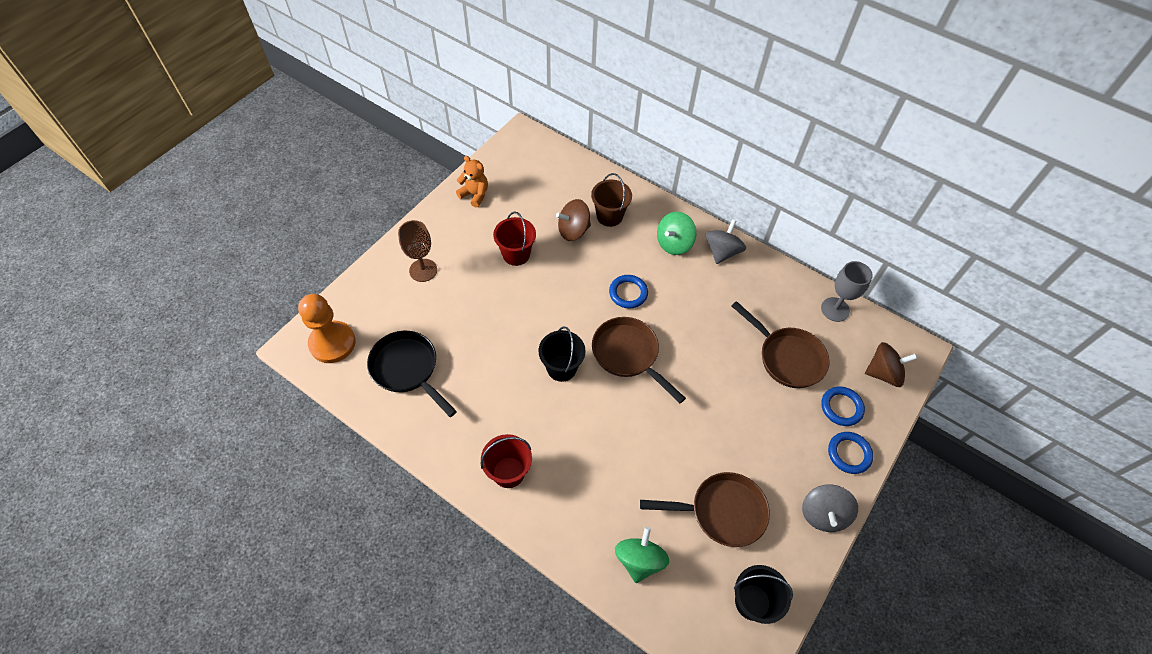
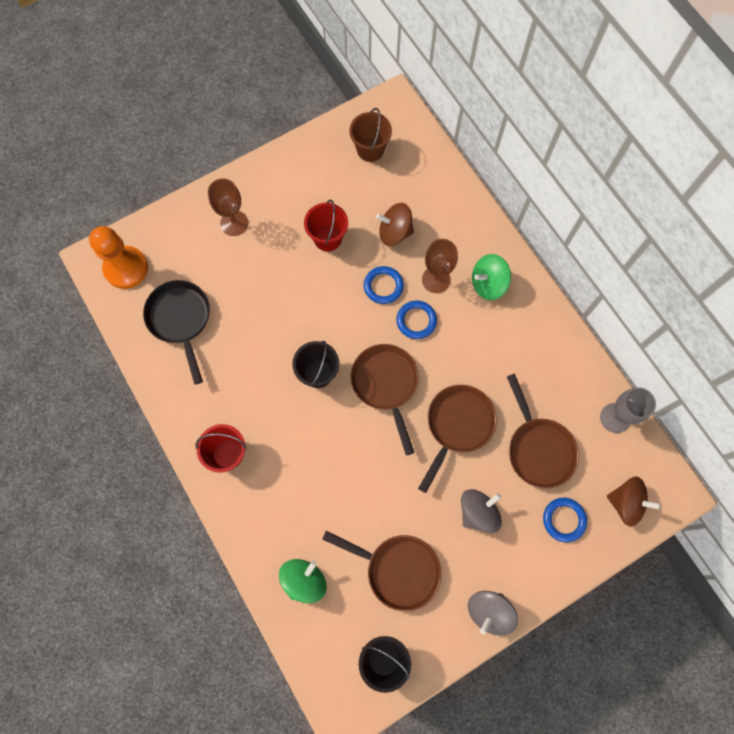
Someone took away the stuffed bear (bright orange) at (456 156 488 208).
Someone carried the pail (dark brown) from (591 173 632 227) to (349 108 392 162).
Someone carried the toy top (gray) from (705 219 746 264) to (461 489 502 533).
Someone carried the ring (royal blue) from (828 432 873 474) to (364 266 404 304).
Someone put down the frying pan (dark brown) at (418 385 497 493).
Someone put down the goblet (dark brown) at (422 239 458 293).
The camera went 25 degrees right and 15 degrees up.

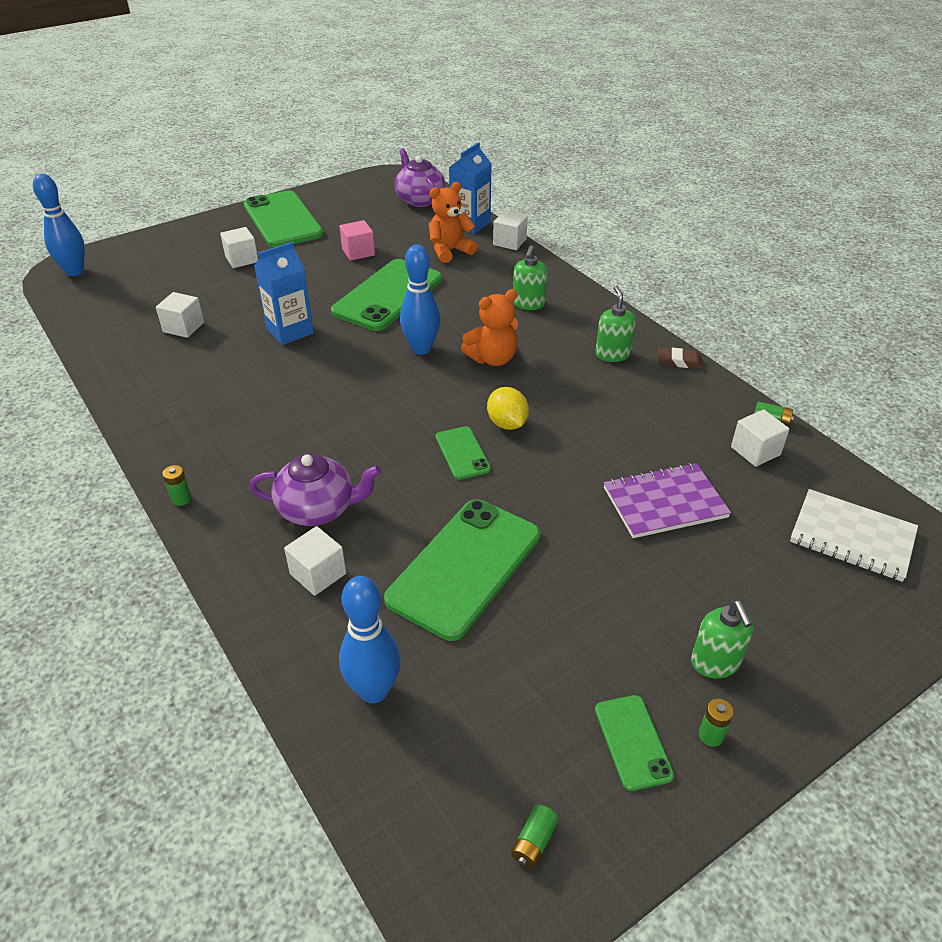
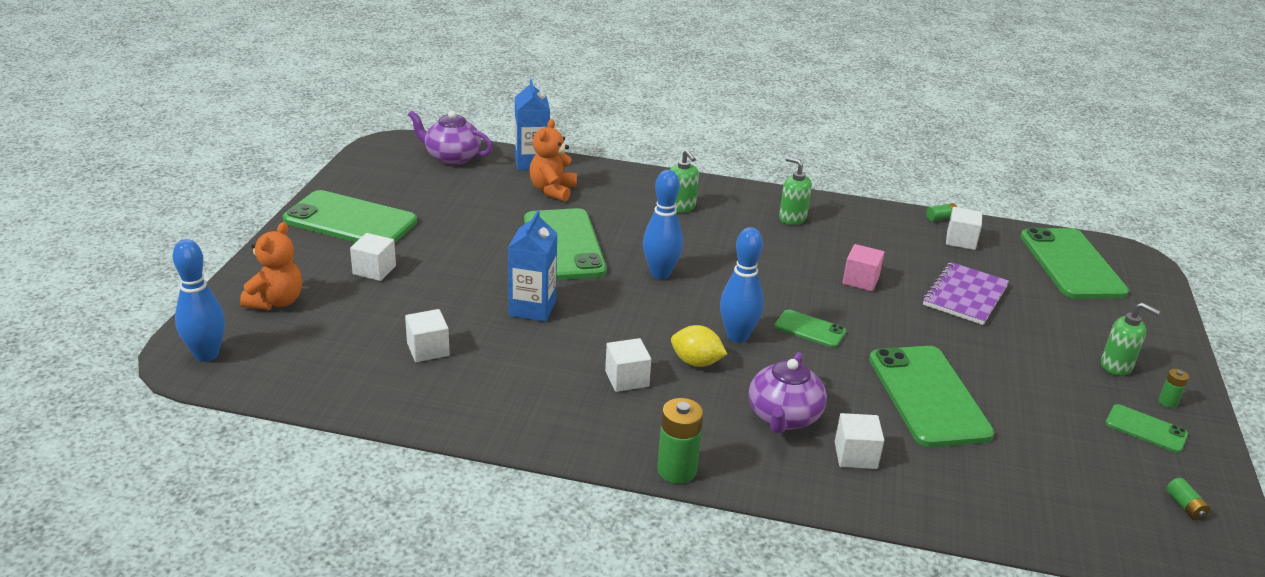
Someone scaled the power cell (leaf-green) at (162 465 191 506) by 1.93.
Someone rotated the teapot (royal purple) at (249 454 381 526) by 150 degrees clockwise.
Someone carried the skittle (royal blue) from (339 576 401 703) to (720 227 764 343).
Someone carried the cube (rosy) from (340 220 375 261) to (843 244 884 291).
Someone carried the stuffed bear (bright orange) from (461 289 518 366) to (240 222 302 310).
Someone carried the lemon (golden) from (487 387 529 430) to (671 325 727 367).
Someone carried the cube (white) from (493 211 528 250) to (605 338 651 392).
Someone took away the gum eraser (dark brown) at (658 347 703 369).
Someone swapped the notebook (white) at (790 489 918 582) for the mobile phone (leaf-green) at (1020 228 1129 299).
The camera went 45 degrees left and 10 degrees down.

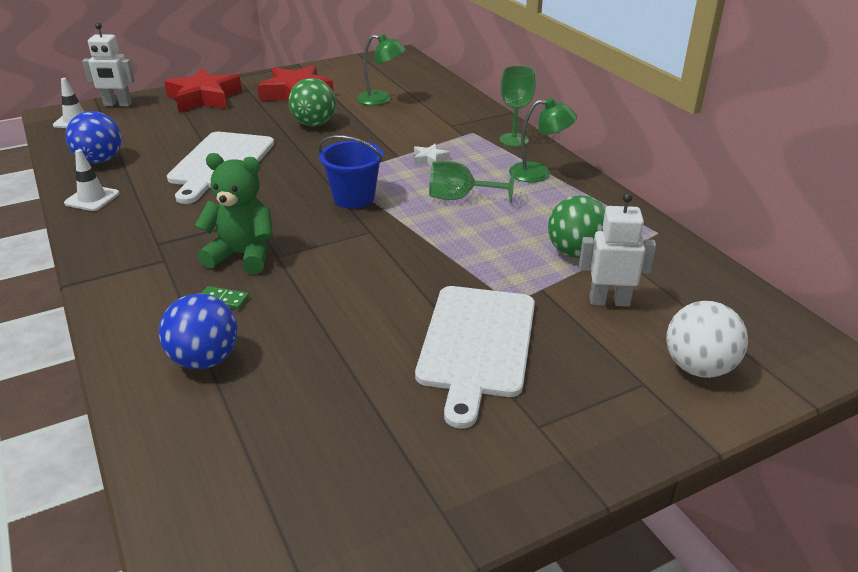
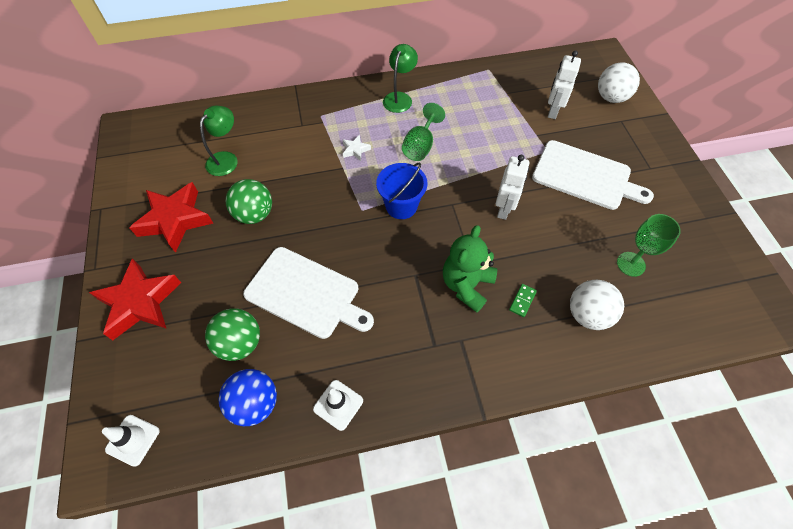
Someone carried the robot (white) from (82 23 135 106) to (496 155 529 220).
Someone repainted the ball (royal blue) at (159 293 238 369), which became the ball (white) at (570 280 624 330).
Someone carried the goblet (leaf-green) from (499 66 536 147) to (617 214 681 277).
Someone carried the ball (leaf-green) from (548 195 606 258) to (205 308 260 361).
The camera went 75 degrees left and 25 degrees up.

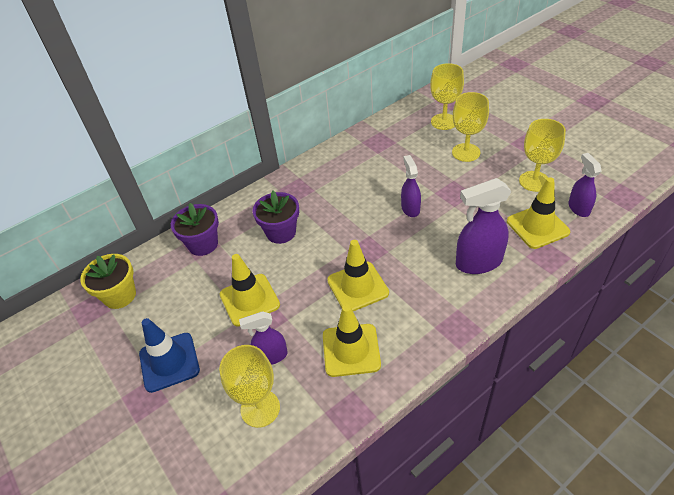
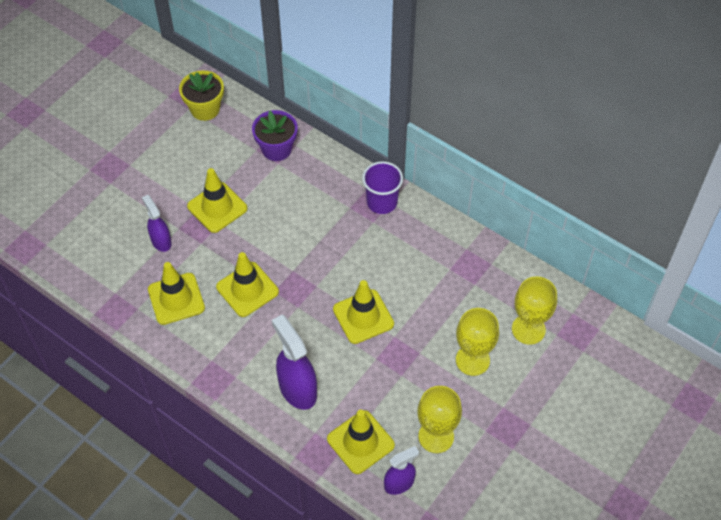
Someone took away the safety cone (royal blue) at (139 318 200 393).
Someone took away the goblet (golden) at (219 345 280 428).
Someone took away the flower pot (royal purple) at (253 191 299 244).
Someone swapped the spray bottle (royal purple) at (401 155 421 217) for the safety cone (golden) at (333 280 394 344).
Someone put down the tumbler (royal purple) at (362 161 403 214).
The camera went 70 degrees right and 10 degrees up.

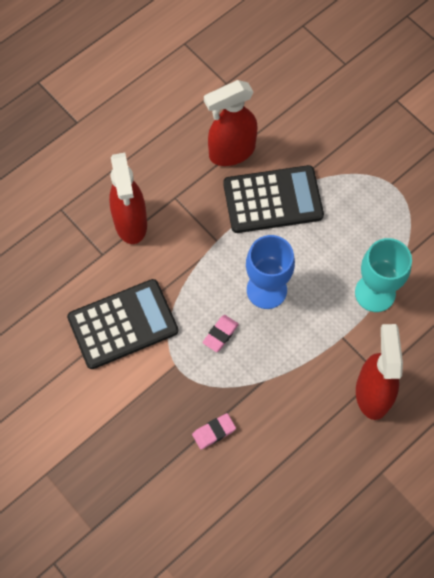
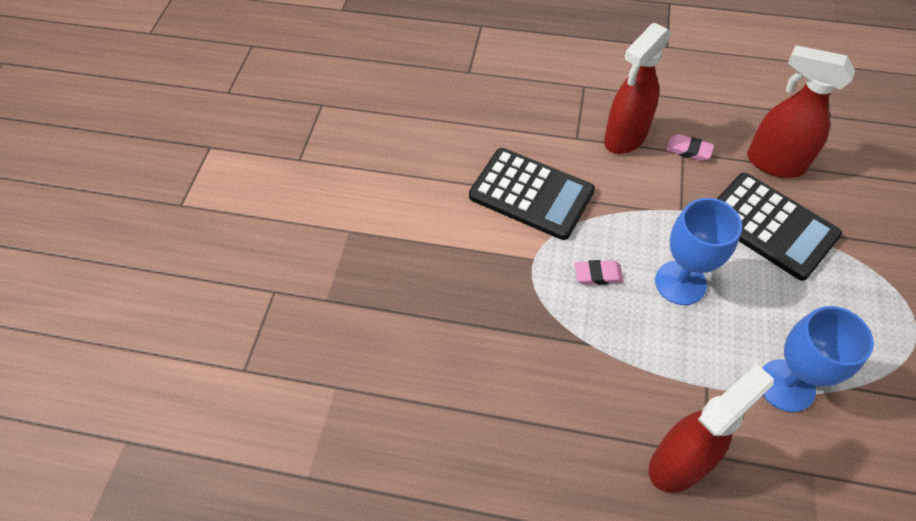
Someone carried the gum eraser (rosy) from (192 413 236 450) to (666 134 714 161).
Someone repainted the goblet (turquoise) at (355 238 412 312), which became the goblet (royal blue) at (762 306 874 412).
The camera went 55 degrees right and 10 degrees down.

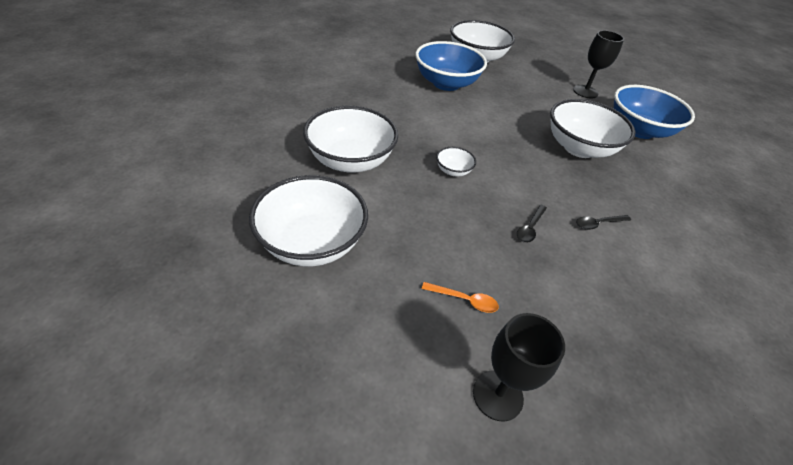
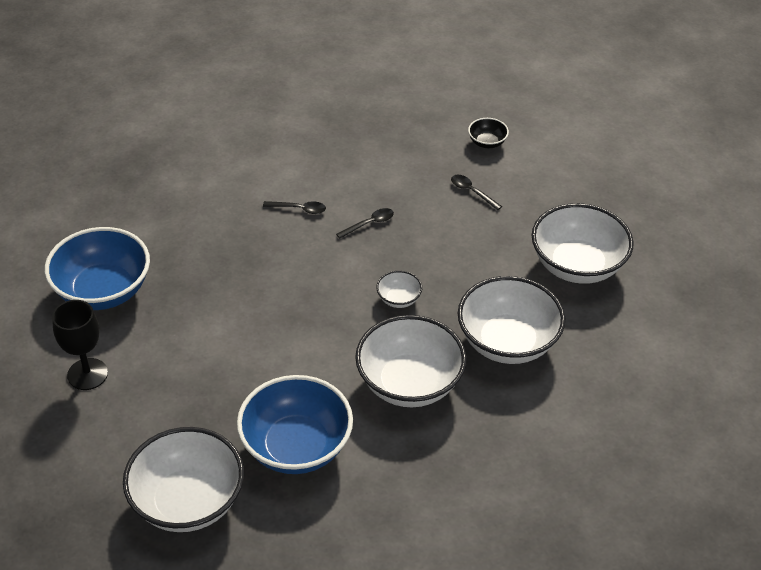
Someone repainted the tablespoon (bright orange) at (422 282 499 313), which became the tablespoon (black) at (451 175 502 210).
Someone swapped the goblet (black) at (473 313 565 422) for the deep dish (black) at (468 118 509 148).
Someone carried the deep dish (white) from (550 99 635 158) to (355 315 466 407).
The camera went 150 degrees left and 0 degrees up.

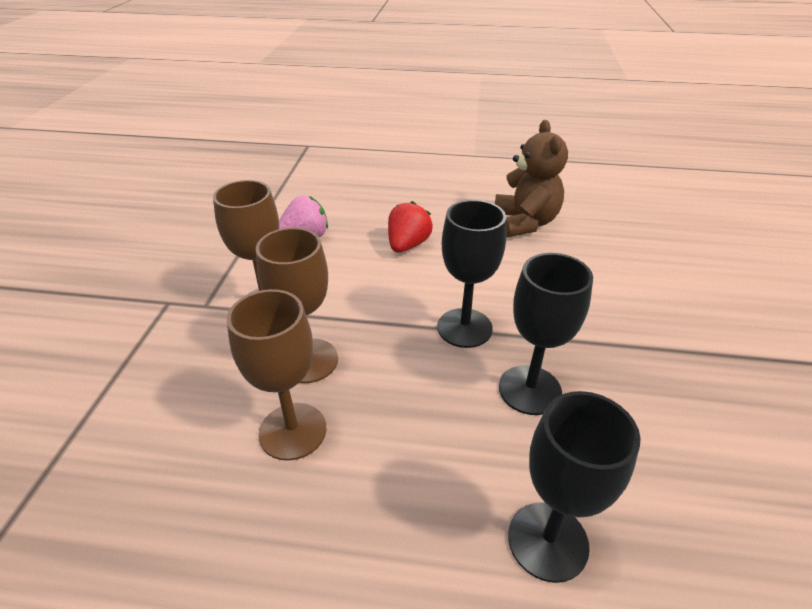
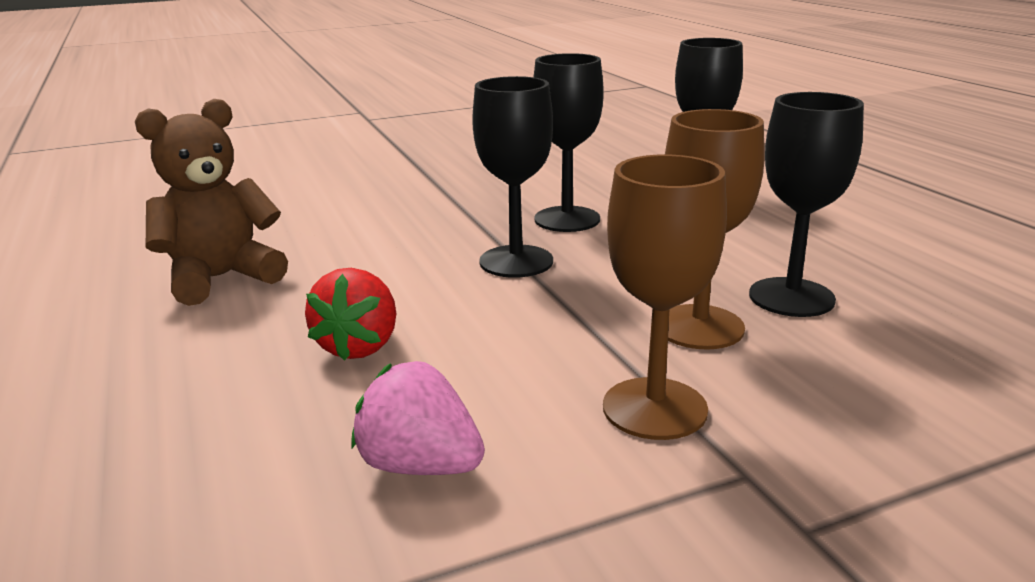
Someone repainted the goblet (dark brown) at (227 289 326 461), which became the goblet (black) at (749 92 864 317).
Someone rotated the berry (scarlet) at (388 201 433 253) by 75 degrees counterclockwise.
The camera went 120 degrees left and 15 degrees down.

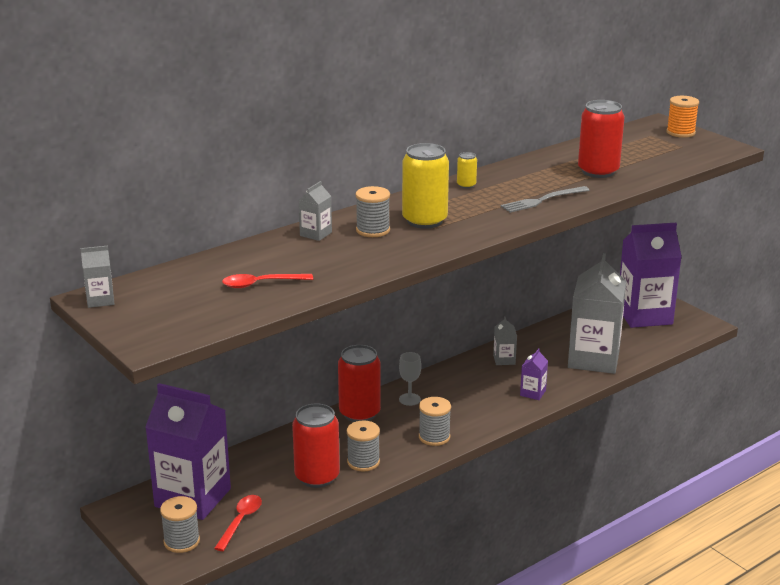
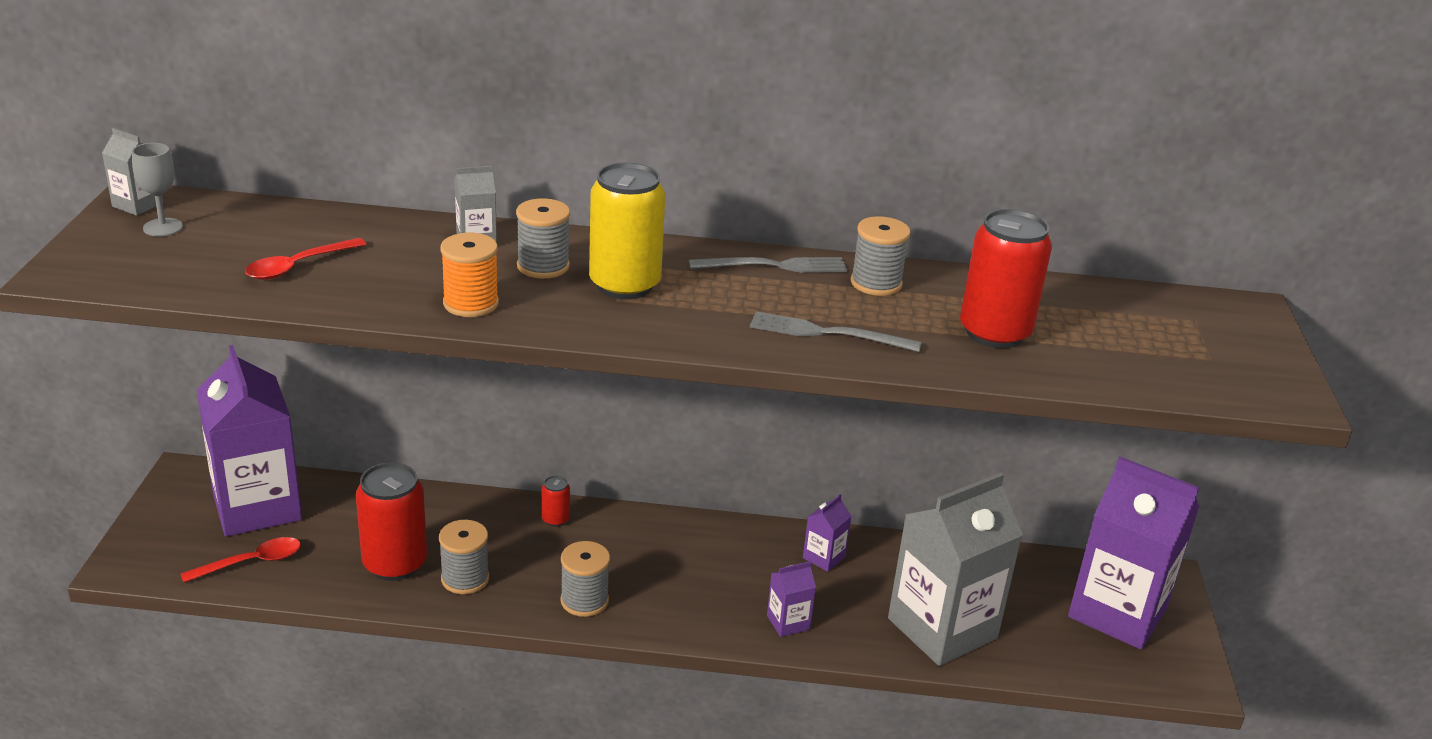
Someone carried the spool (gray) from (160 496 200 553) to (851 216 911 296).
Someone rotated the tablespoon (scarlet) at (222 274 313 288) by 75 degrees counterclockwise.
Someone scaled the soda can (scarlet) at (338 345 381 422) by 0.46.
Someone carried the goblet (gray) from (399 352 421 406) to (132 143 183 236).
Someone swapped the soda can (golden) at (457 152 477 189) for the dinner fork (gray) at (689 257 847 273).
Someone repainted the milk carton (gray) at (493 316 517 365), which became the milk carton (royal purple) at (803 495 851 572).
Someone carried the spool (bright orange) from (667 96 699 138) to (440 233 499 317).
The camera went 40 degrees right and 5 degrees up.

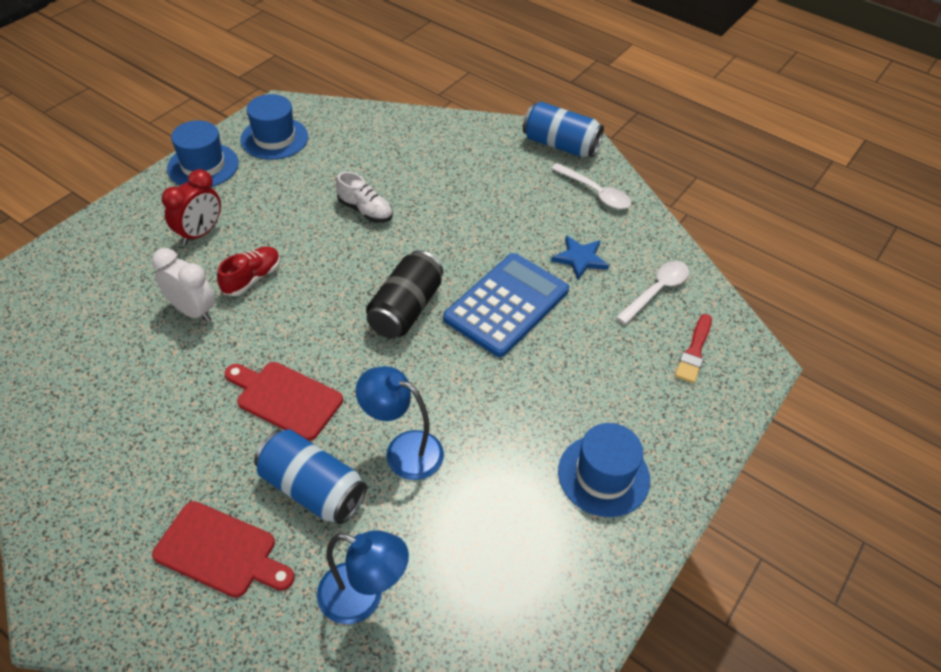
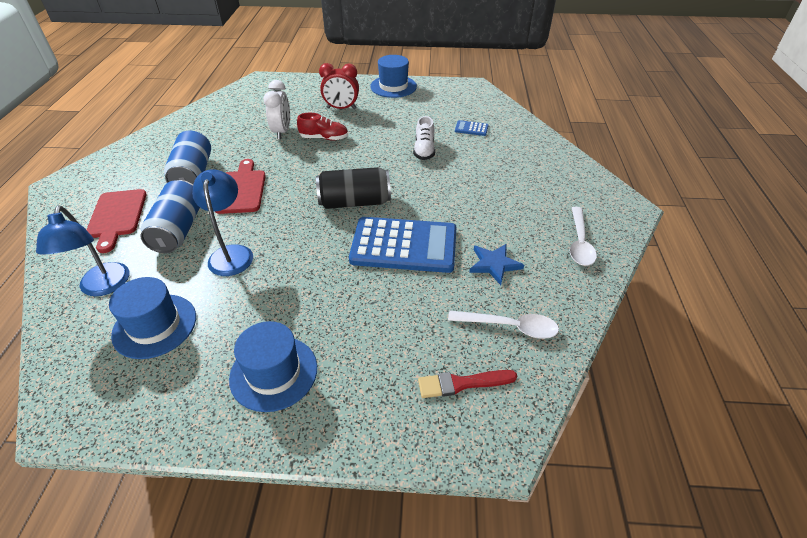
Someone carried the hat (royal blue) from (240 94 308 160) to (109 277 196 359).
Someone carried the soda can (royal blue) from (523 102 604 157) to (164 130 211 184).
Someone put down the pocket calculator (royal blue) at (455 120 489 136).
The camera went 60 degrees right and 5 degrees down.

